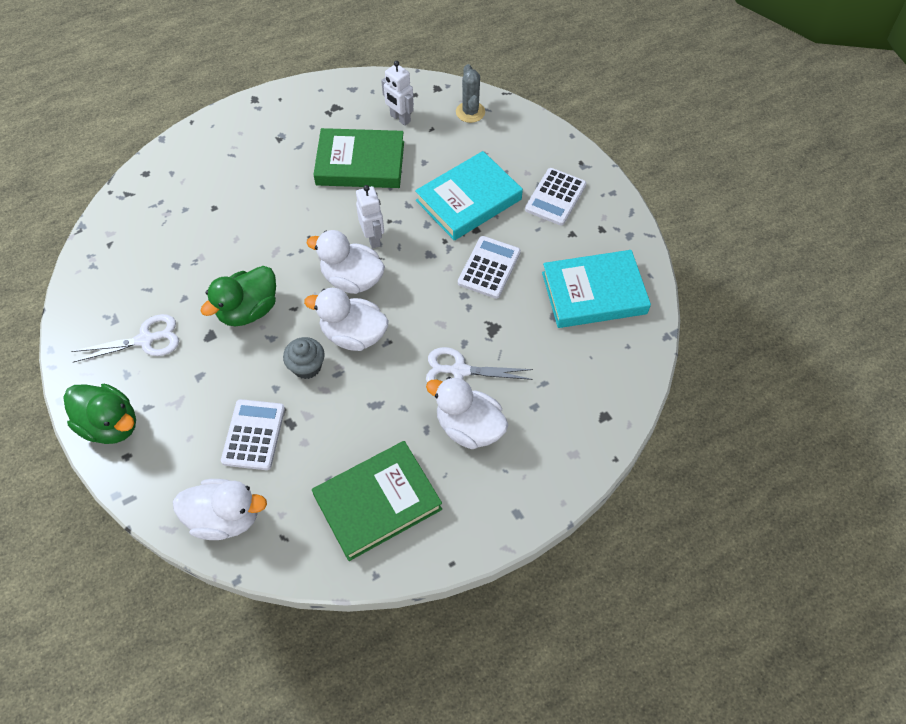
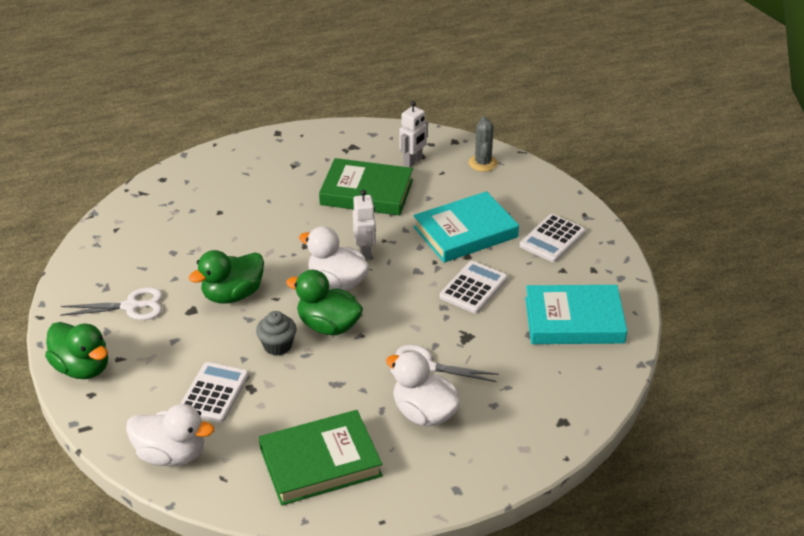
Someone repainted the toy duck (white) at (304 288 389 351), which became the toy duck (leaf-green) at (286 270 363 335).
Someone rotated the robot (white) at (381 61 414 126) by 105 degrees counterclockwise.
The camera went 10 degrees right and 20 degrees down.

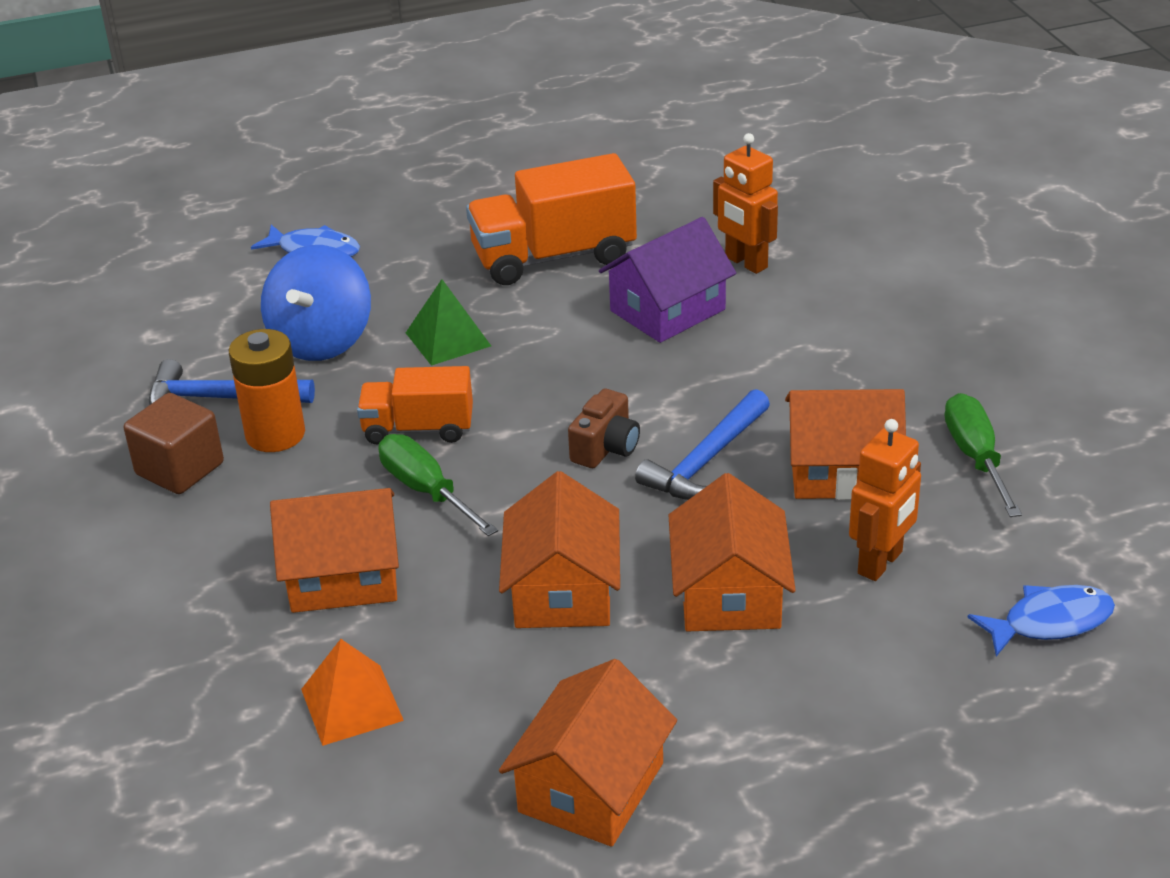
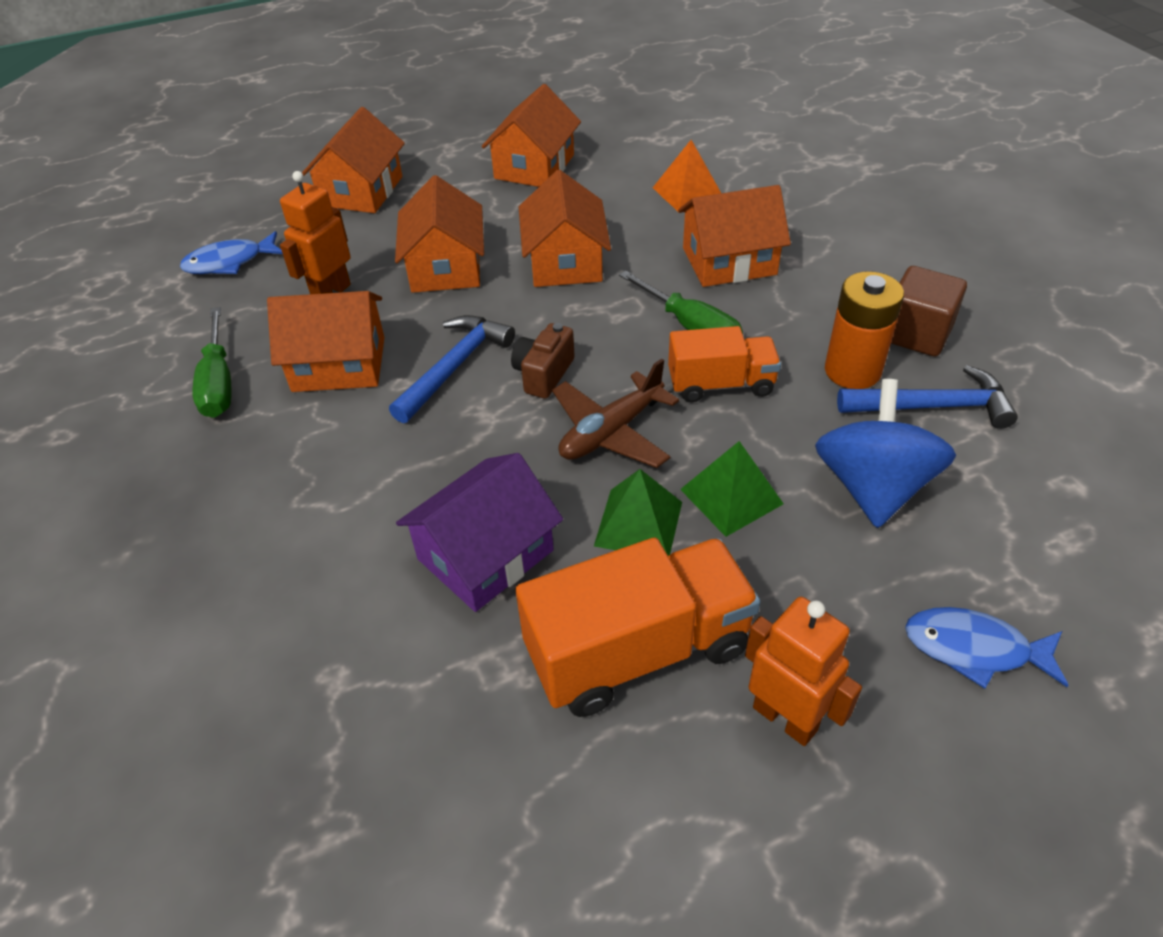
Someone carried the robot (bright orange) from (713 133 778 274) to (745 597 862 746).
Someone put down the cottage (bright orange) at (302 107 405 213).
Someone put down the toy plane (dark brown) at (552 359 679 468).
Someone put down the solid pyramid (leaf-green) at (594 469 682 556).
The camera went 175 degrees right and 10 degrees up.

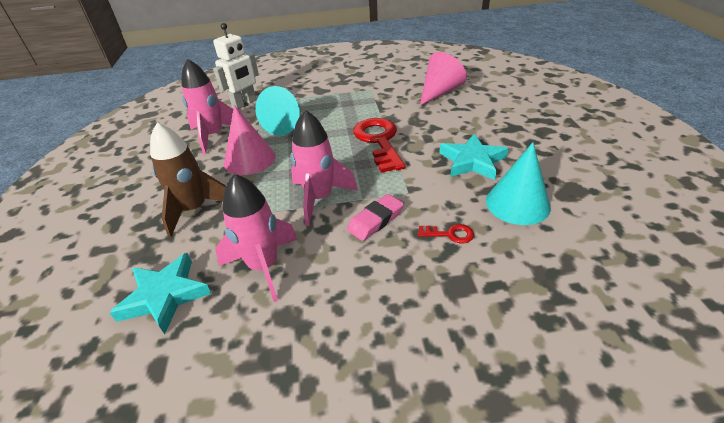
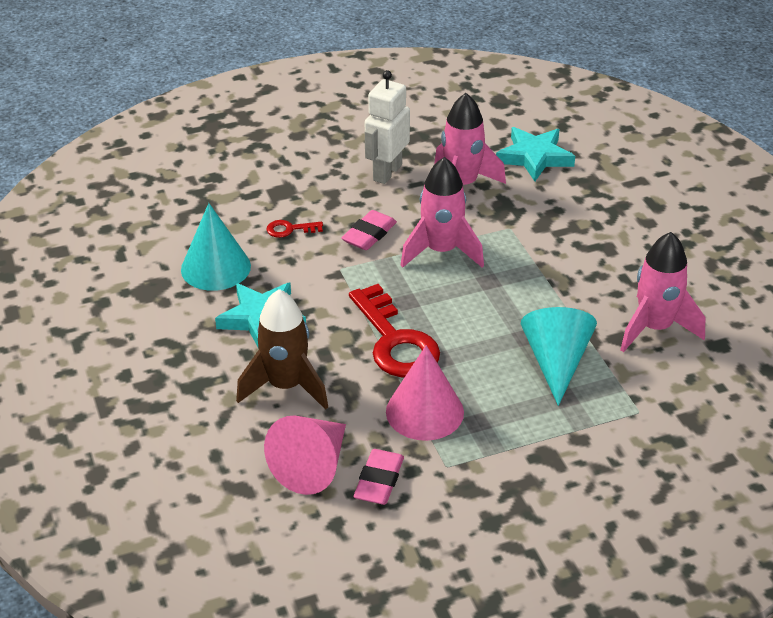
Someone carried the toy rocket (dark brown) from (150 123 226 237) to (236 289 328 410).
Someone carried the robot (white) from (213 23 259 109) to (365 70 410 184).
Someone carried the cone shape (rosy) from (224 105 275 175) to (386 345 464 441).
Someone put down the gum eraser (rosy) at (354 449 404 505).
The camera went 165 degrees right and 0 degrees up.

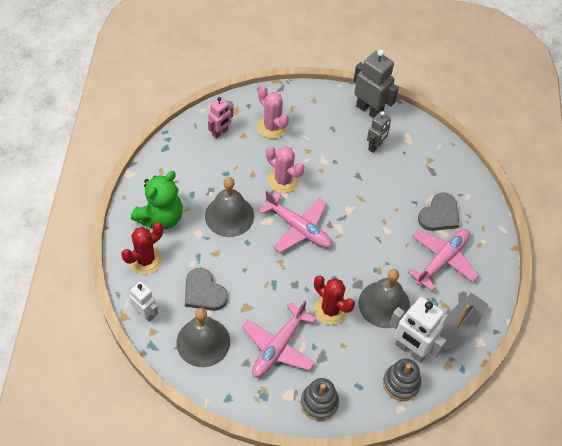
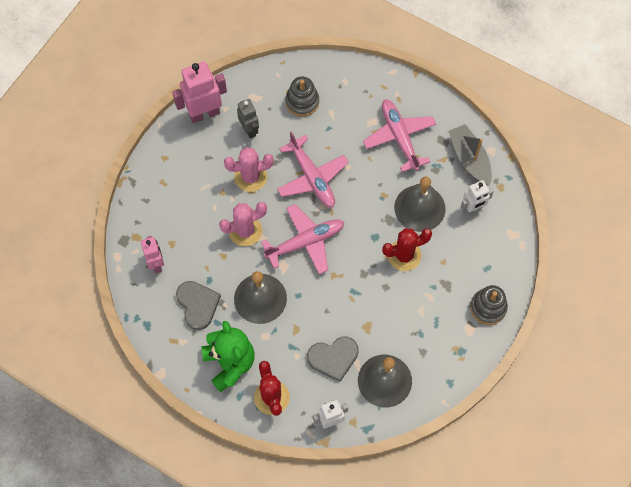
Someone carried the toy plane (rosy) from (242 300 316 377) to (277 131 349 207).
Someone carried the prickly plant (rosy) from (257 86 289 139) to (224 147 274 192).
Someone repainted the robot (gray) at (353 49 399 118), which became the robot (rosy) at (172 62 227 123).
Someone carried the stacking toy (gray) from (383 359 421 401) to (286 77 319 117).
Someone scaled the robot (white) at (389 297 446 363) by 0.61.
Someone carried the love heart (gray) from (418 192 459 231) to (176 281 221 330).
The camera went 60 degrees left and 10 degrees up.

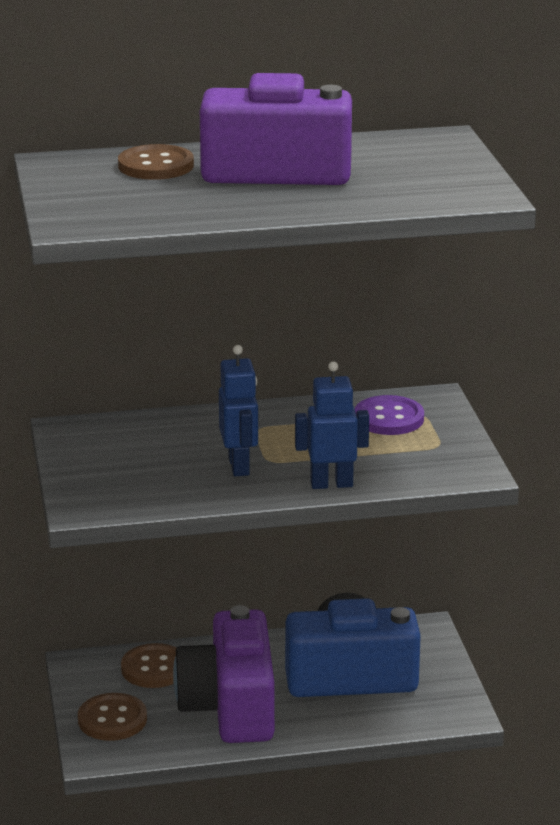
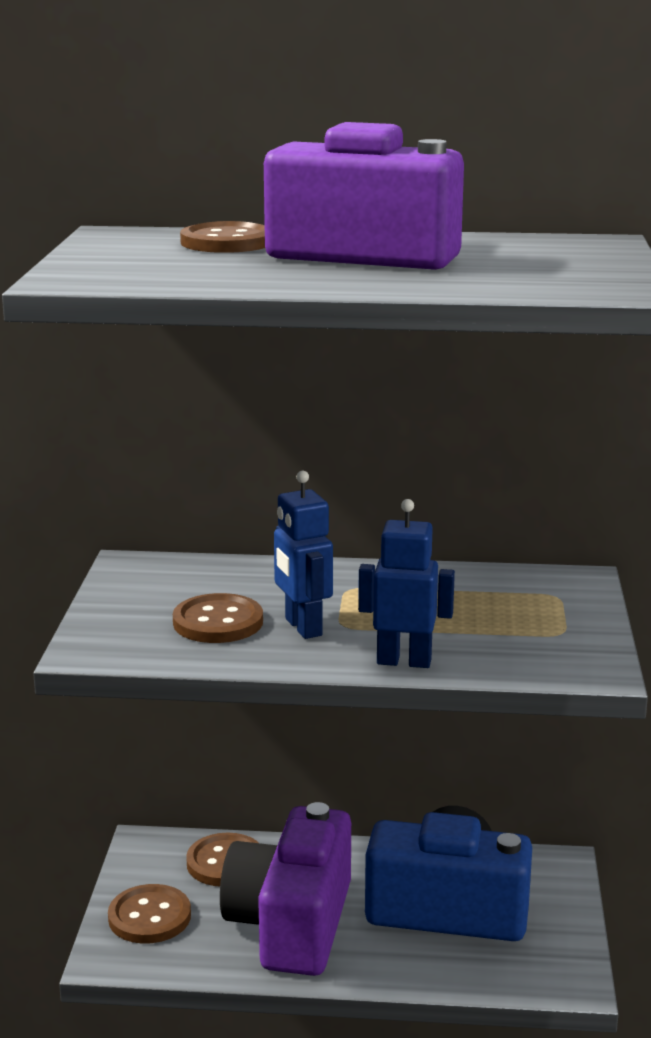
Someone rotated the robot (royal blue) at (219 345 258 476) by 150 degrees clockwise.
Someone took away the sewing button (royal purple) at (355 395 424 435).
Someone put down the sewing button (dark brown) at (173 593 263 643).
The camera went 15 degrees right and 5 degrees down.

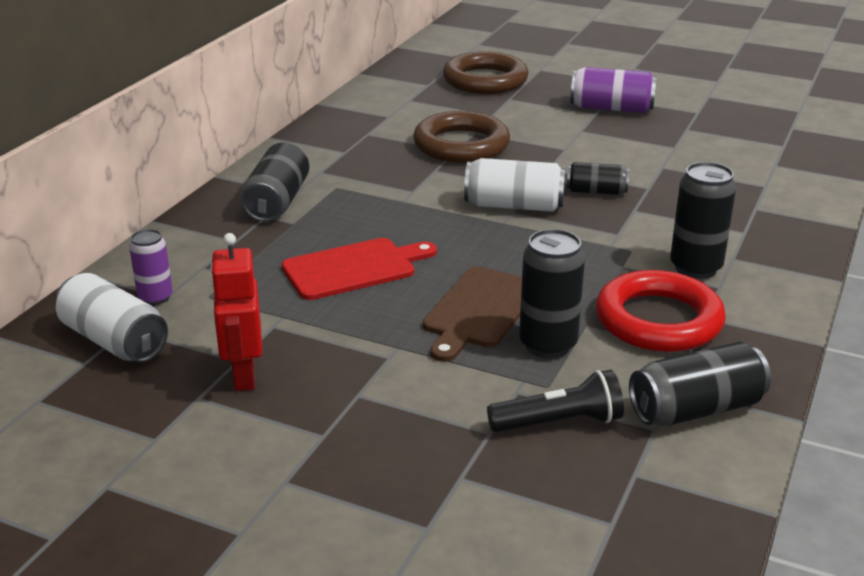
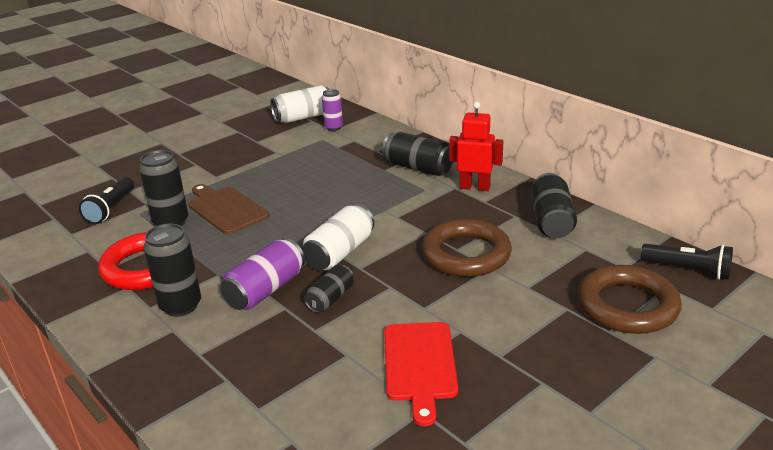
Someone carried the robot (scarlet) from (210 233 262 391) to (449 102 503 191).
Someone carried the cutting board (scarlet) from (282 238 437 300) to (384 322 458 426).
Someone carried the soda can (royal purple) from (570 67 657 113) to (220 238 305 310).
Someone carried the soda can (black) from (629 342 771 426) to (531 173 577 238).
Someone put down the torch (black) at (641 244 733 280).
The camera went 115 degrees right and 0 degrees up.

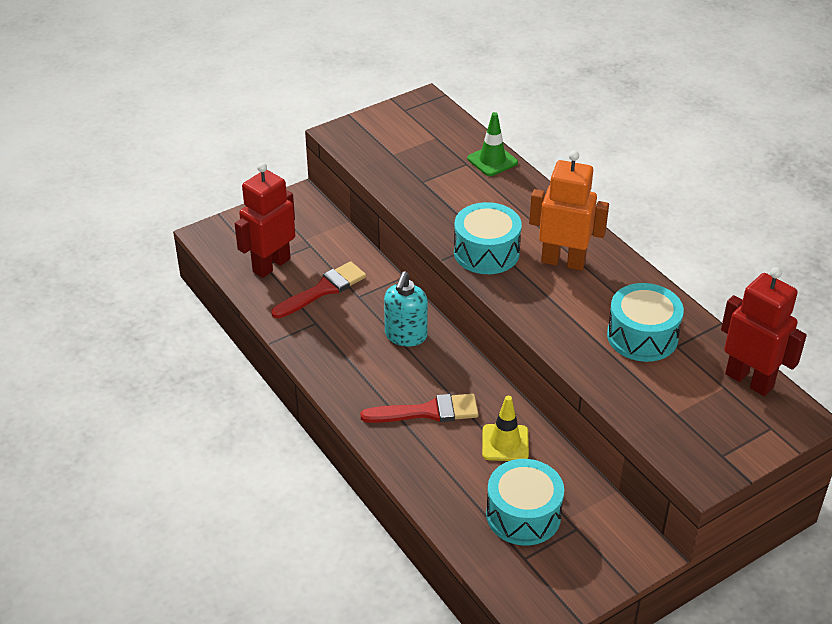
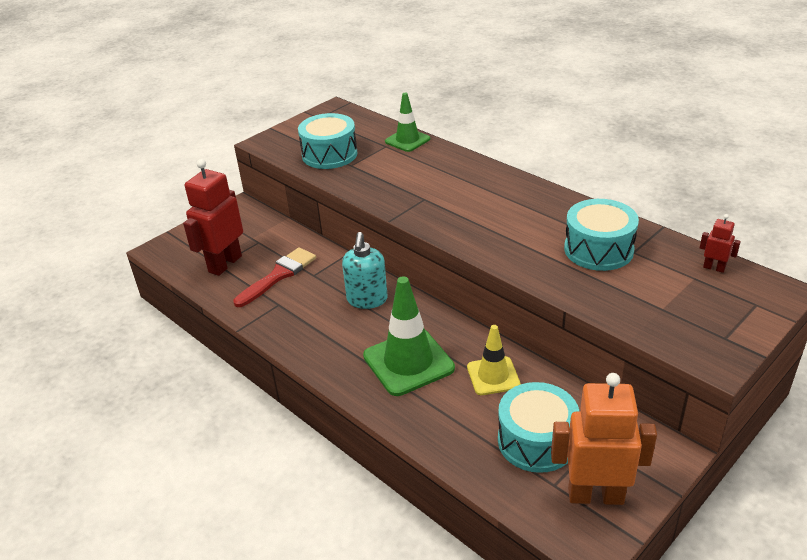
Someone swapped the paintbrush (scarlet) at (360 394 479 423) for the safety cone (leaf-green) at (363 276 455 396).
Someone carried the drum (turquoise) from (454 202 522 274) to (298 113 357 169).
Someone carried the robot (bright orange) from (529 150 609 270) to (551 373 657 505).
Someone scaled the robot (scarlet) at (721 267 807 396) by 0.44.
The camera went 10 degrees left and 5 degrees down.

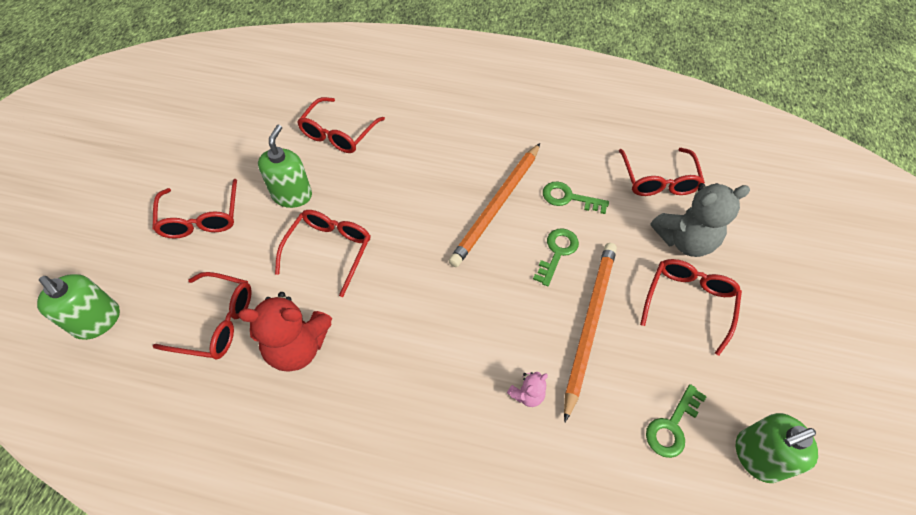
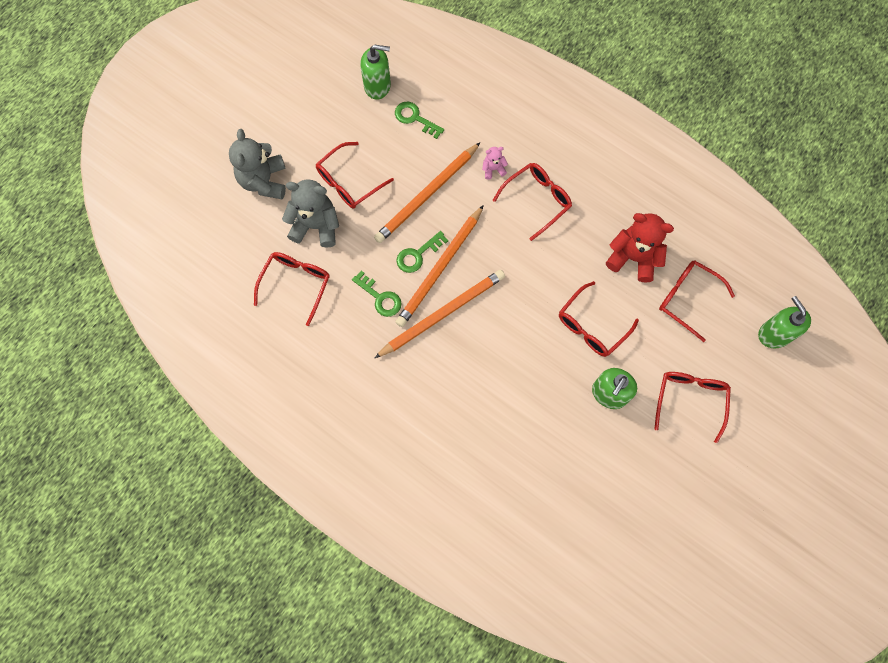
Someone carried the spectacles (scarlet) from (297 97 385 153) to (493 163 572 241).
Someone rotated the door key (leaf-green) at (646 384 707 458) by 120 degrees counterclockwise.
Someone put down the stuffed bear (gray) at (229 129 286 199).
Someone put down the wooden pencil (bright orange) at (395 205 484 327).
The camera went 155 degrees left and 15 degrees up.

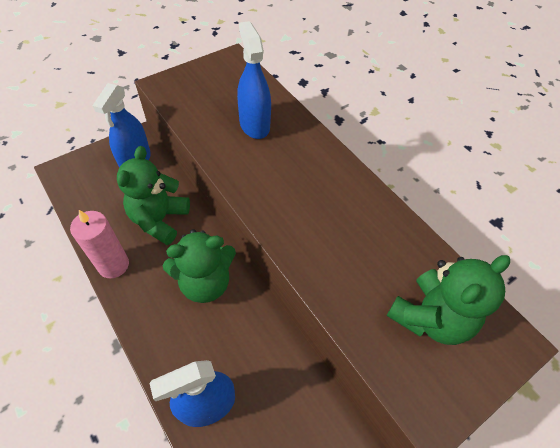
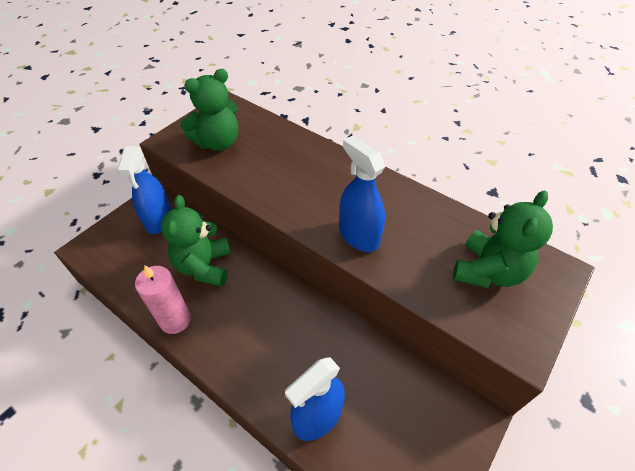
Someone carried the stuffed bear (leaf-green) from (163 229 236 303) to (180 69 238 151).
Someone carried the spray bottle (royal blue) from (237 21 271 139) to (339 136 385 252).
The camera went 15 degrees left and 5 degrees down.

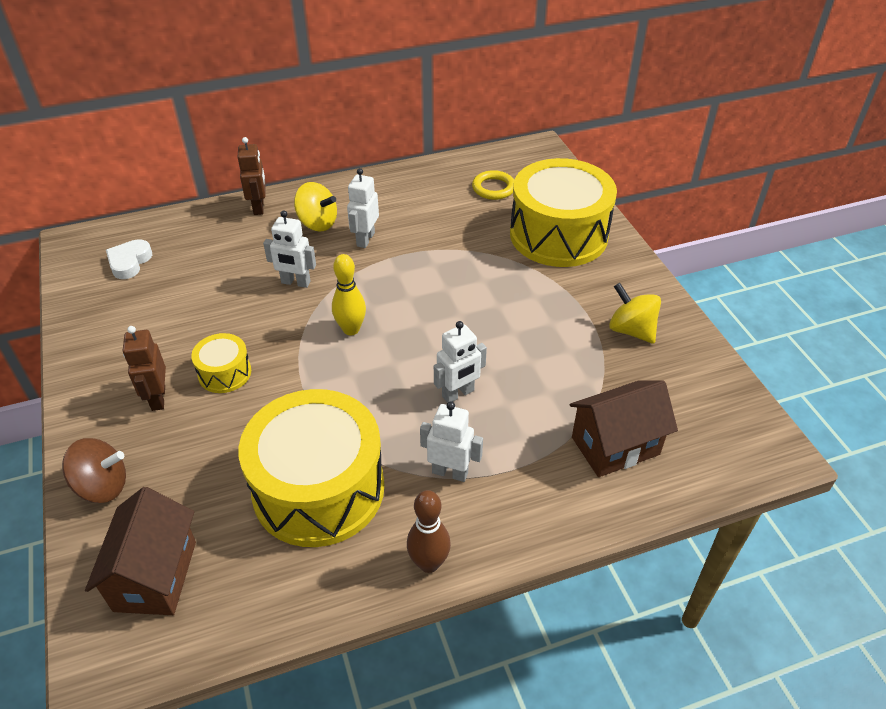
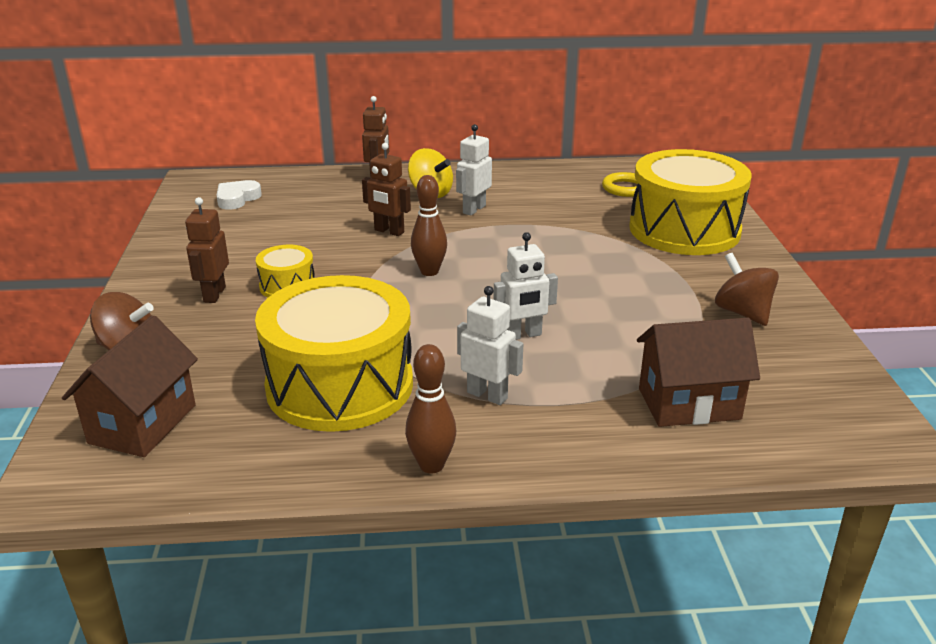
Someone repainted the robot (white) at (263 210 316 288), which became the robot (dark brown) at (362 143 411 236).
Someone repainted the skittle (golden) at (332 254 366 336), which became the skittle (dark brown) at (411 175 447 276).
Someone repainted the toy top (golden) at (609 283 661 344), which became the toy top (dark brown) at (715 253 779 326).
The camera went 15 degrees right and 15 degrees down.

